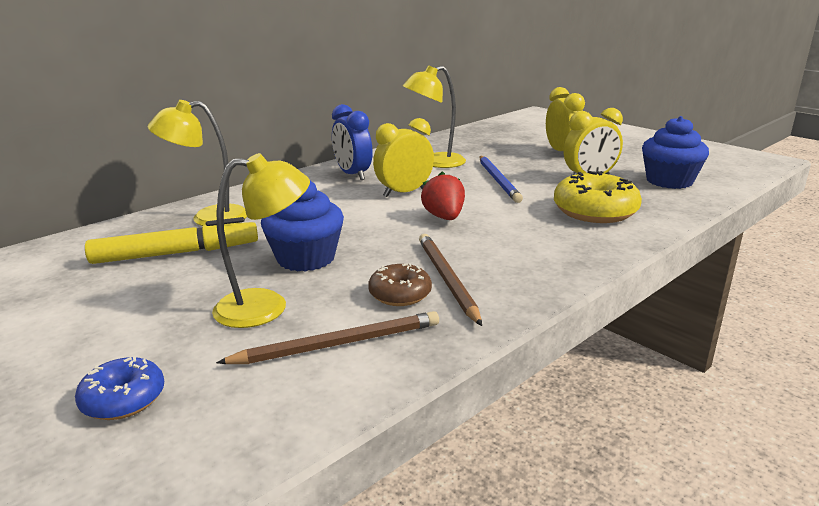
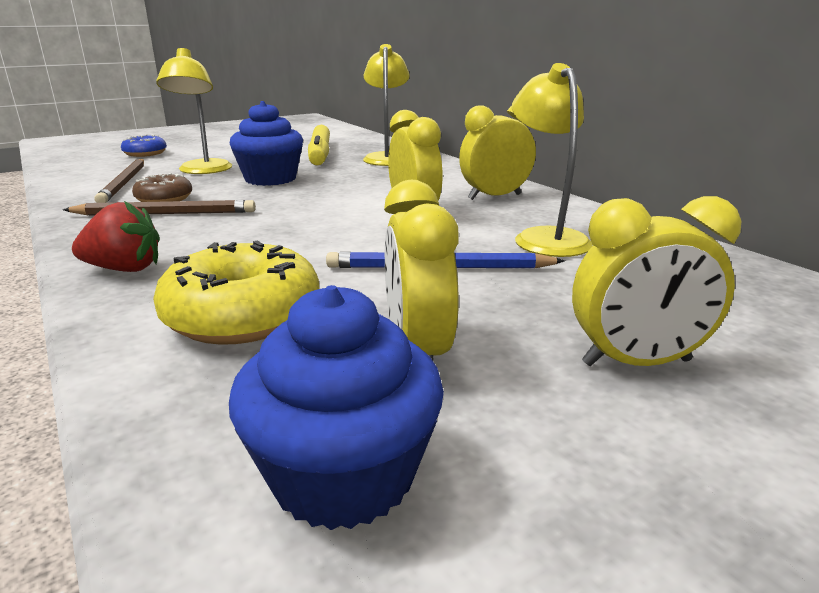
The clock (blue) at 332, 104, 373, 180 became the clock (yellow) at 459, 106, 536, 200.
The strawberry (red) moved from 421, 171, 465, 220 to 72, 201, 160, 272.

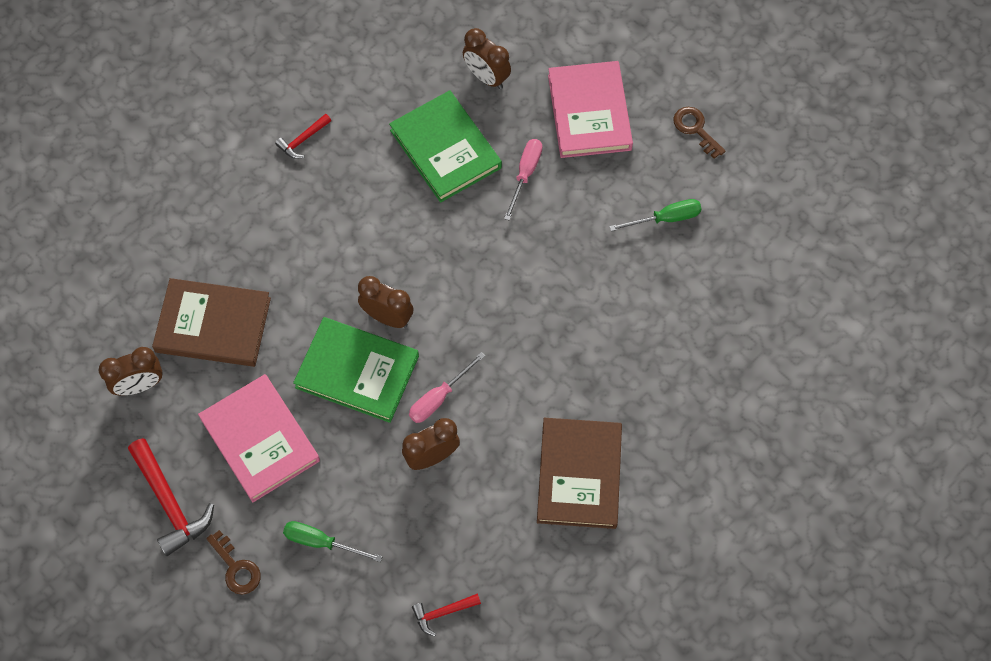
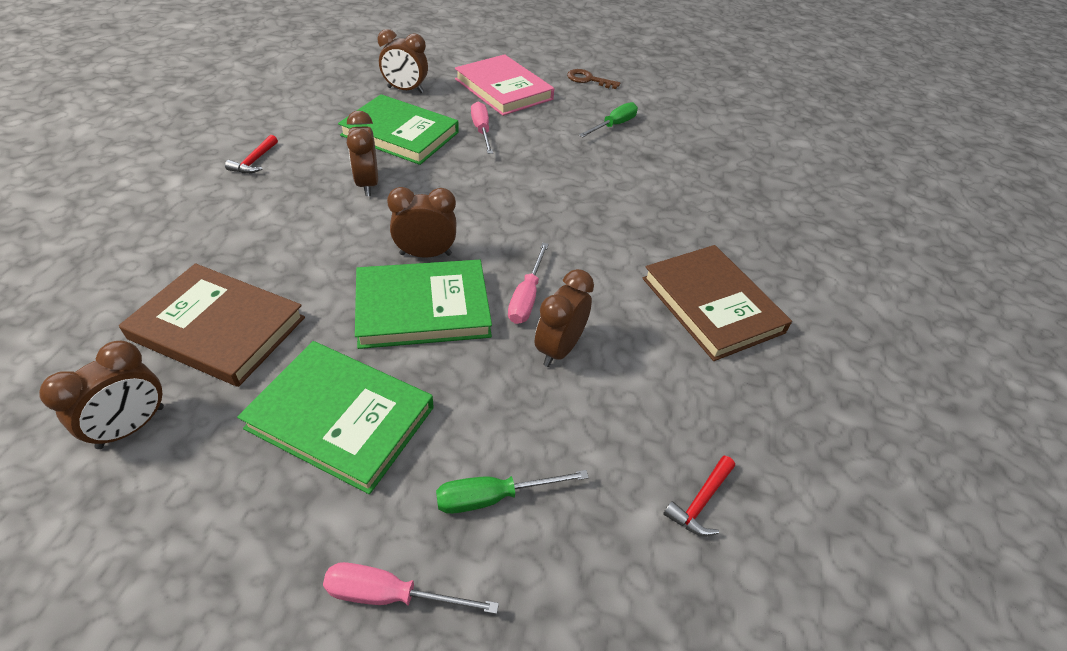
The hammer (red) at 128, 438, 214, 556 disappeared.
The book (brown) at 152, 278, 271, 367 turned 45 degrees clockwise.
The book (pink) at 198, 374, 320, 502 became the book (green) at 237, 341, 434, 494.
The key (brown) at 206, 530, 261, 595 was replaced by the screwdriver (pink) at 323, 562, 499, 614.
The clock (brown) at 347, 110, 378, 196 appeared.

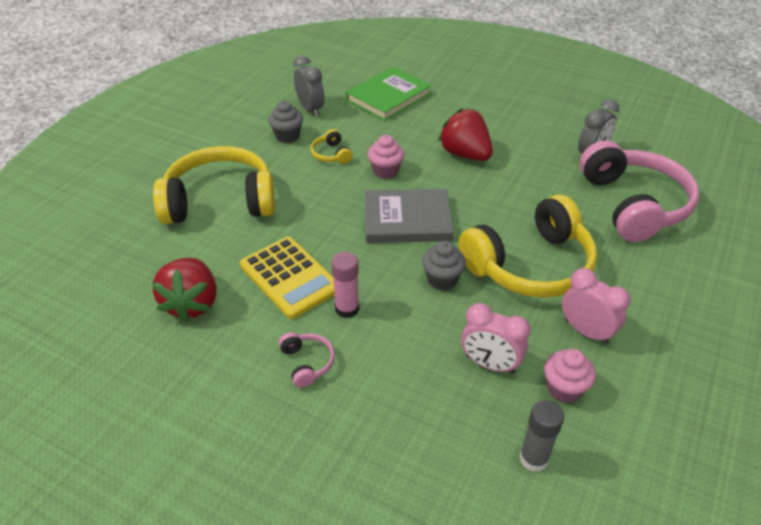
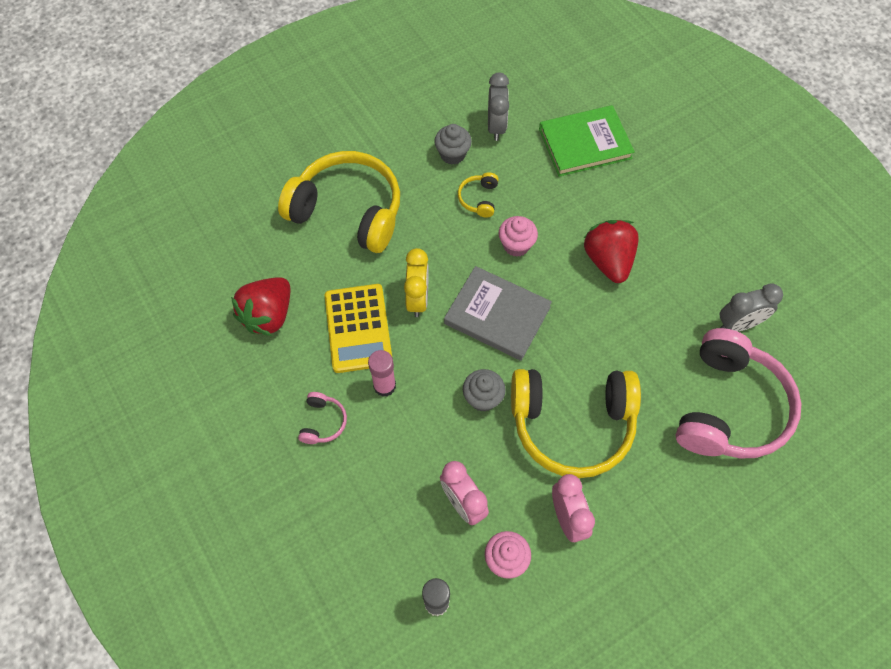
The clock (yellow) at 404, 248, 429, 317 appeared.

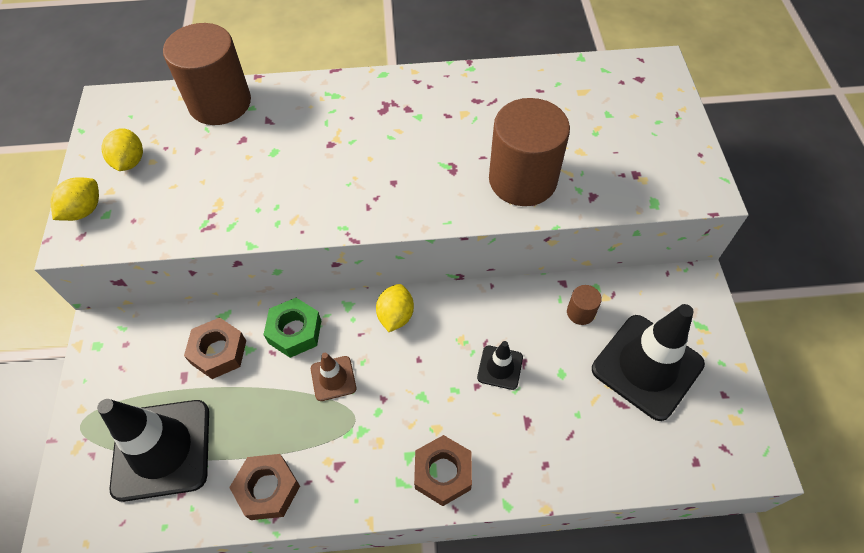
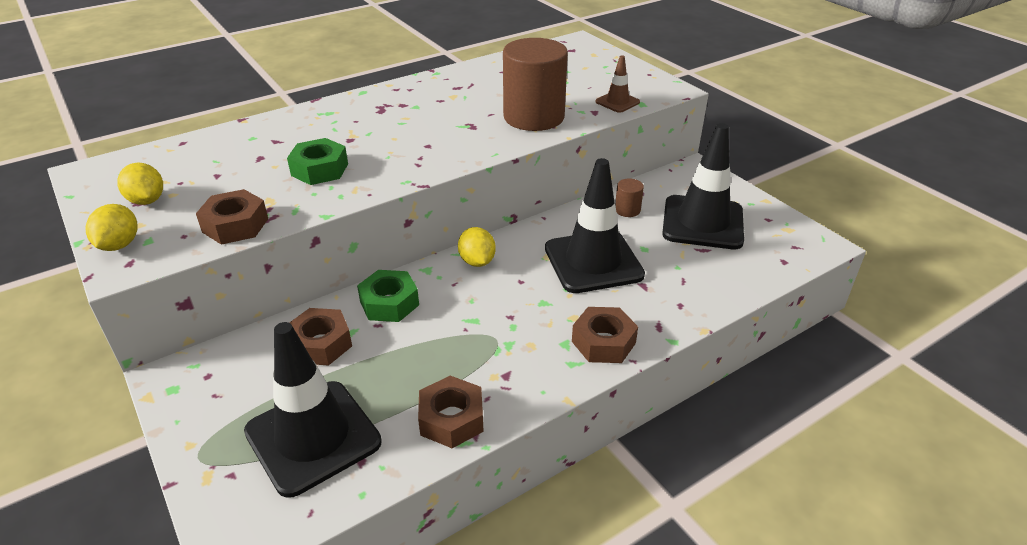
The cylinder (brown) at 163, 23, 251, 125 disappeared.
The traffic cone (brown) moved from 311, 353, 356, 401 to 595, 55, 640, 113.
The traffic cone (black) at 477, 341, 523, 390 changed to 2.12 times the size.
The nut (brown) at 196, 189, 268, 245 appeared.
The nut (green) at 287, 138, 348, 185 appeared.

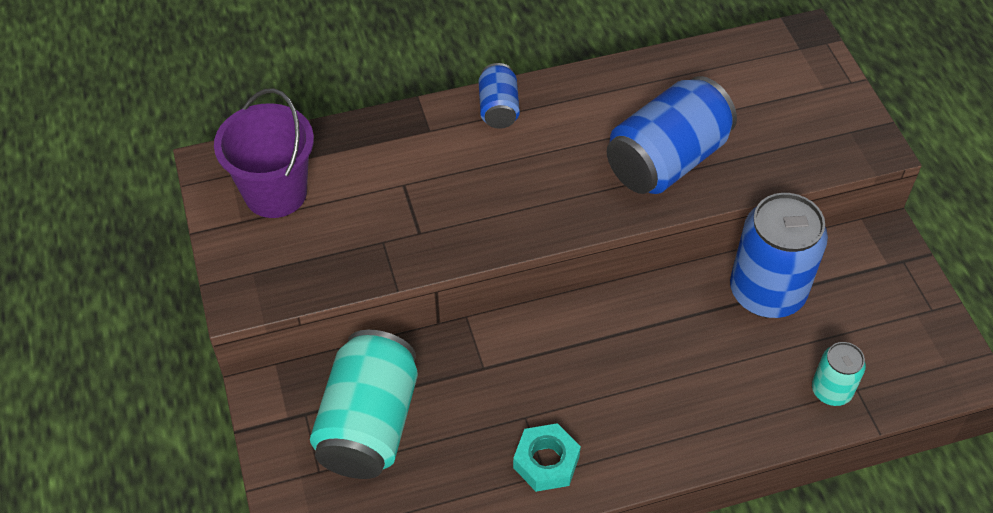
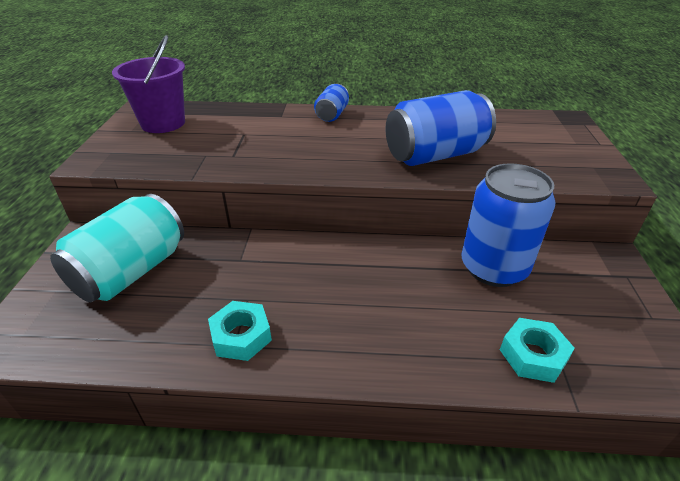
The can (turquoise) at 812, 342, 866, 406 was replaced by the nut (turquoise) at 500, 318, 575, 383.

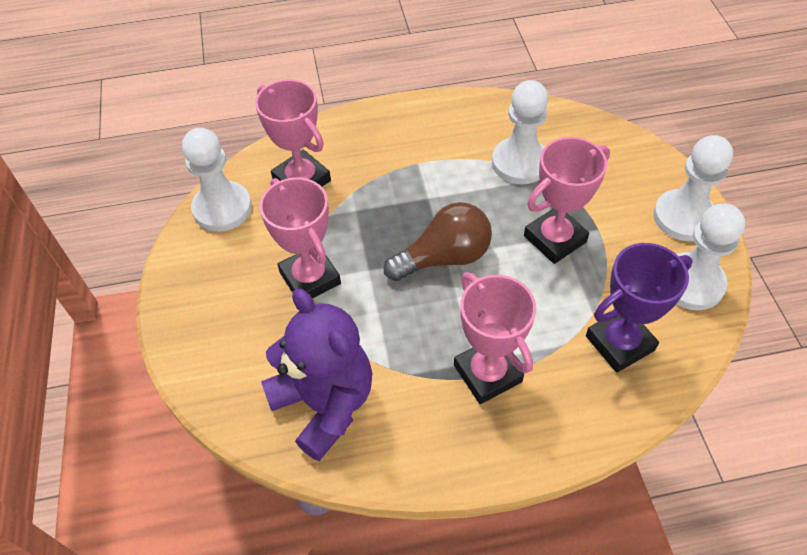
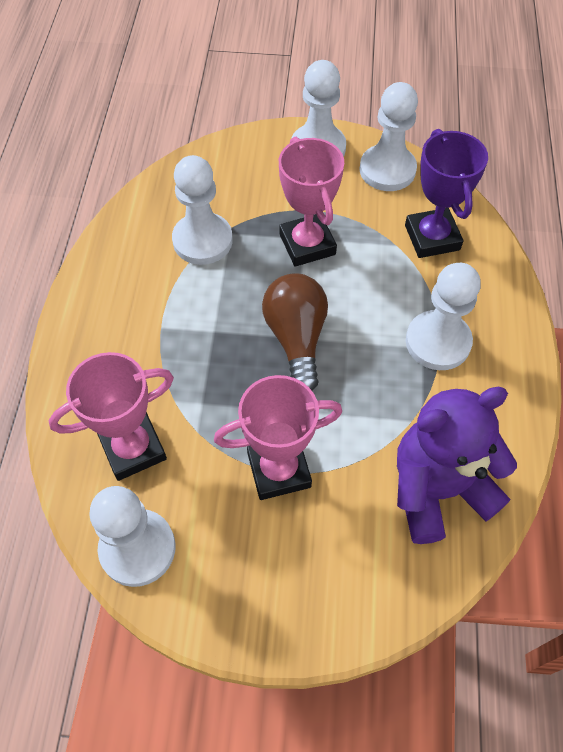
The trophy (pink) at 454, 272, 536, 404 was replaced by the pawn (white) at 406, 263, 481, 370.

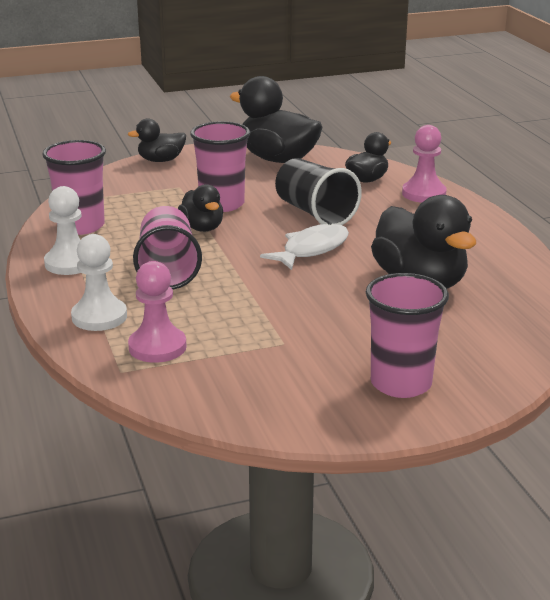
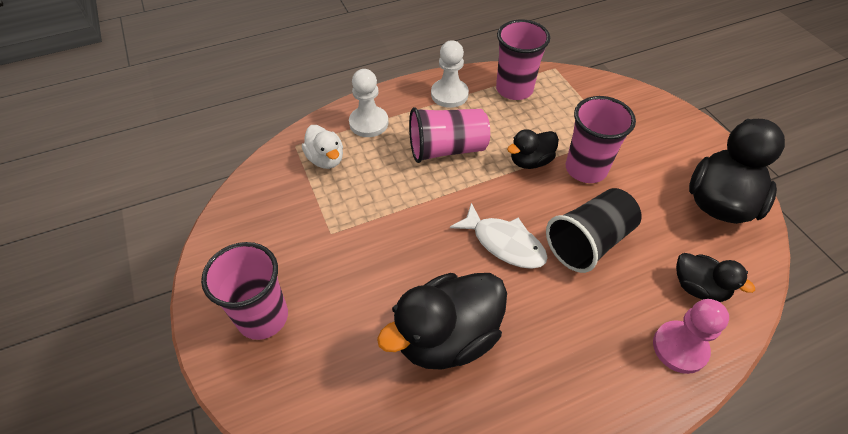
The duck (black) at 128, 118, 186, 162 disappeared.
The pawn (pink) at 128, 261, 187, 363 was replaced by the duck (white) at 302, 125, 343, 169.

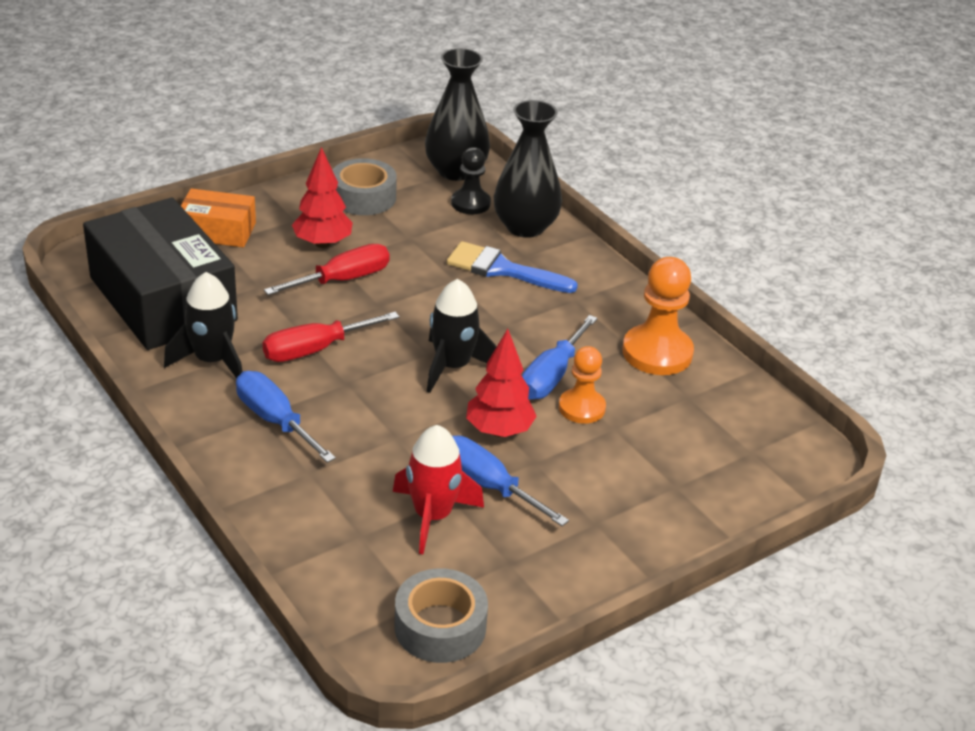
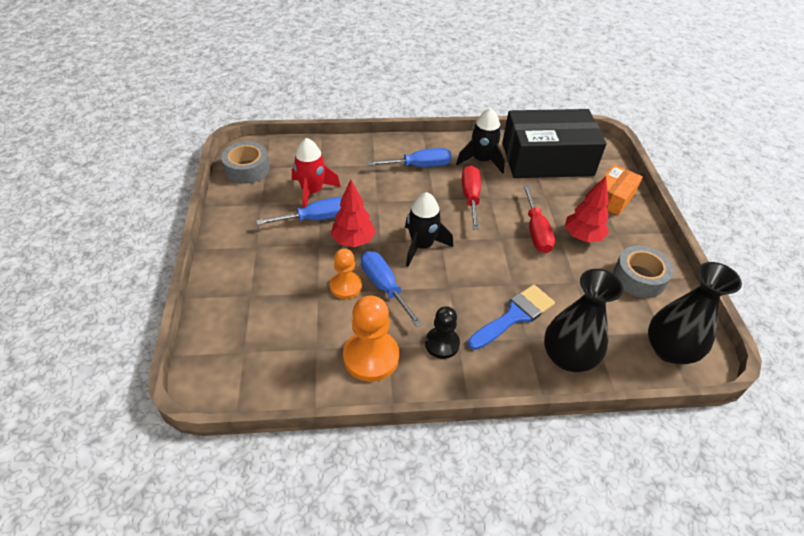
The pawn (black) moved from 451, 147, 491, 214 to 425, 306, 460, 359.

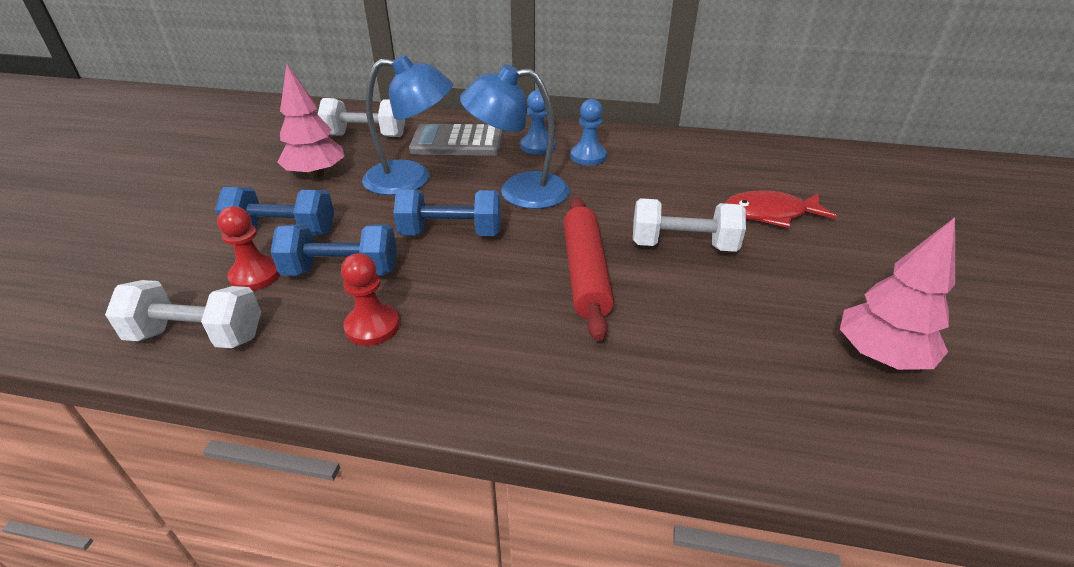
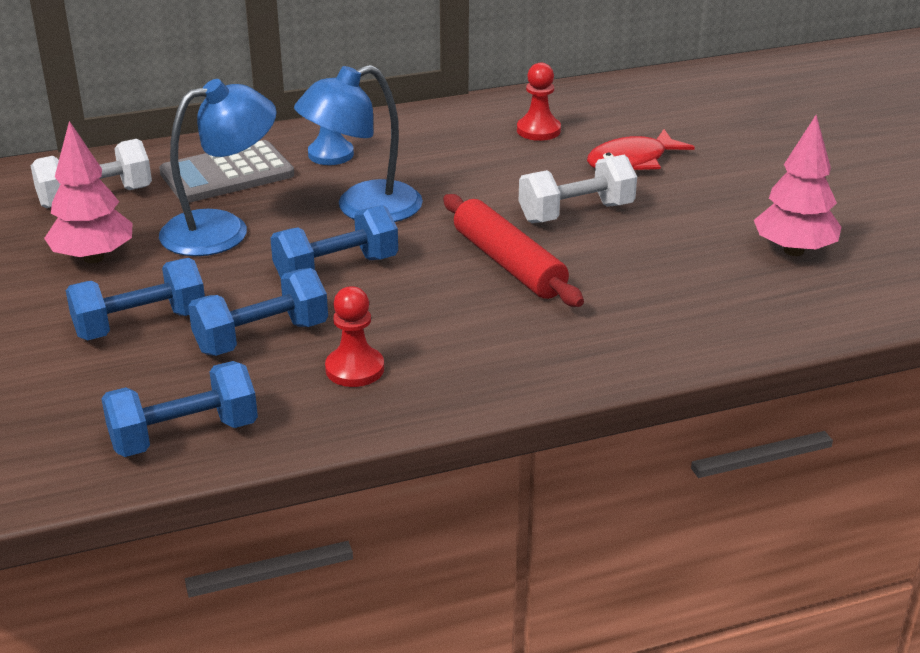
The dumbbell (white) at 105, 280, 261, 348 became the dumbbell (blue) at 101, 361, 258, 457.
The pawn (red) moved from 217, 206, 280, 291 to 517, 63, 561, 141.
The pawn (blue) at 571, 99, 607, 166 disappeared.

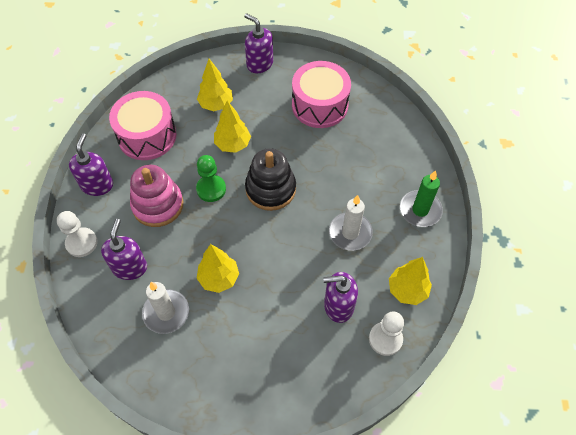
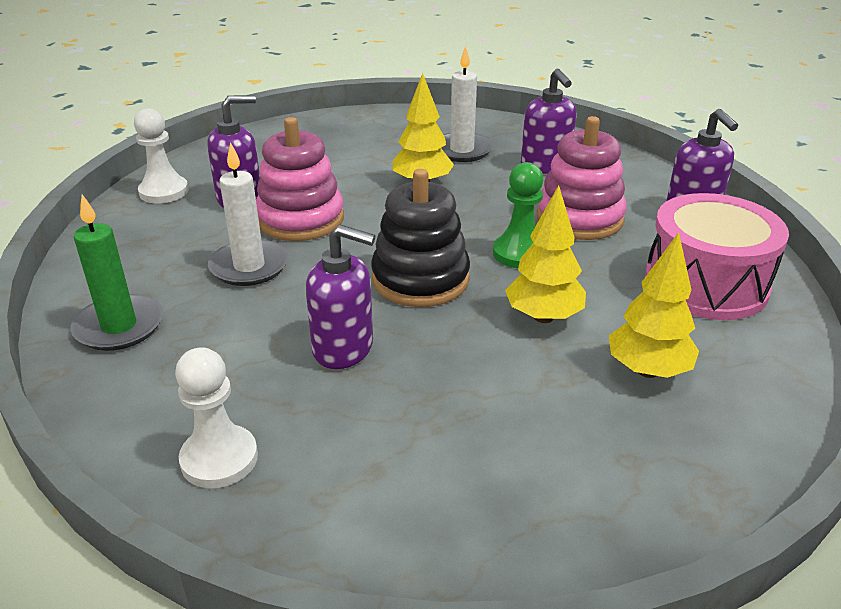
The pawn (white) moved from 57, 211, 98, 257 to 175, 347, 258, 488.
The soap dispenser (purple) moved from 244, 13, 273, 74 to 306, 225, 375, 369.
The drum (pink) at 292, 61, 351, 128 disappeared.
The tree (yellow) at 389, 257, 432, 305 disappeared.
The stacking toy (pink) at 256, 117, 344, 241 appeared.

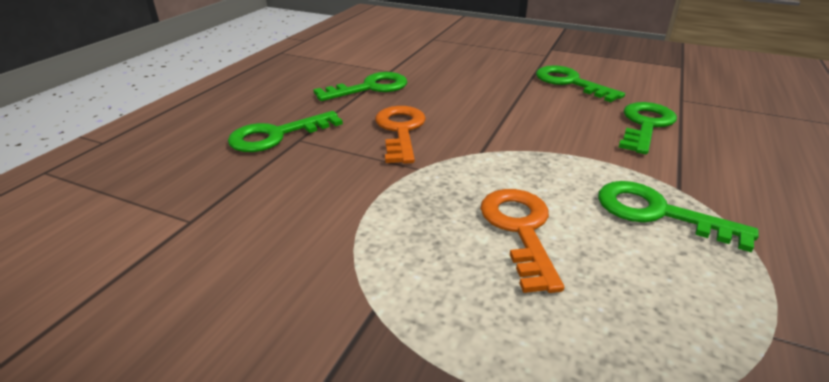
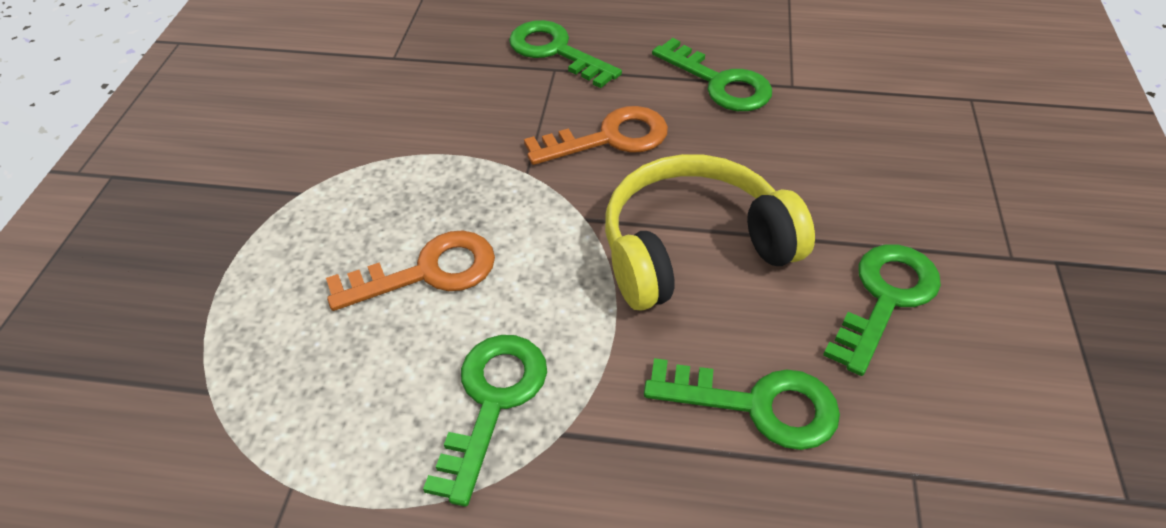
The headphones (yellow) at 605, 154, 815, 311 appeared.

